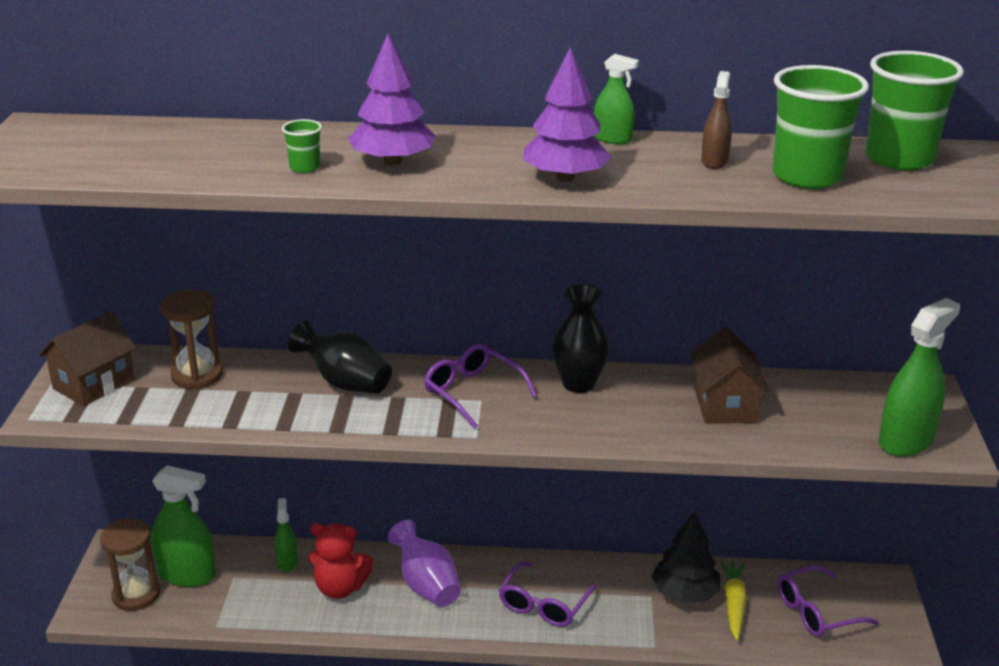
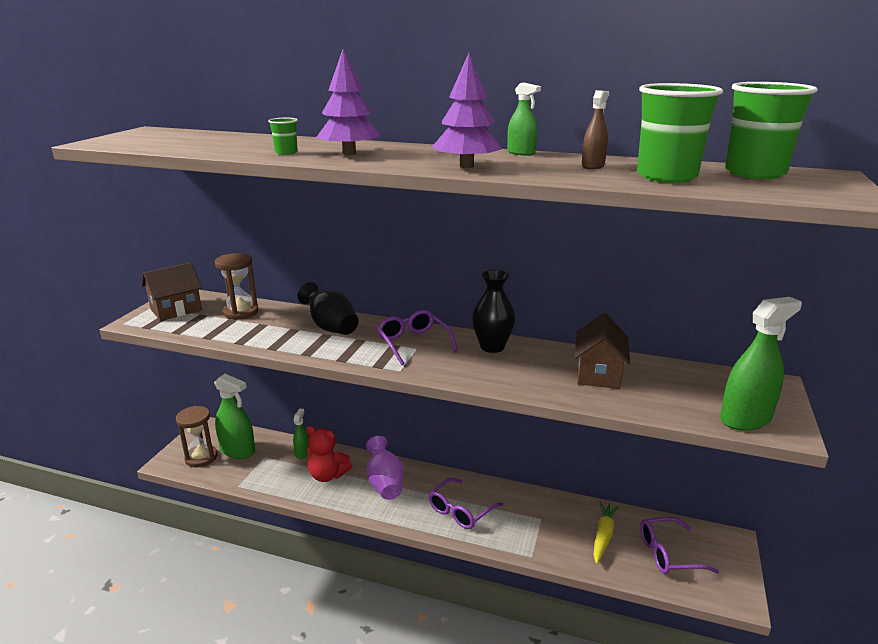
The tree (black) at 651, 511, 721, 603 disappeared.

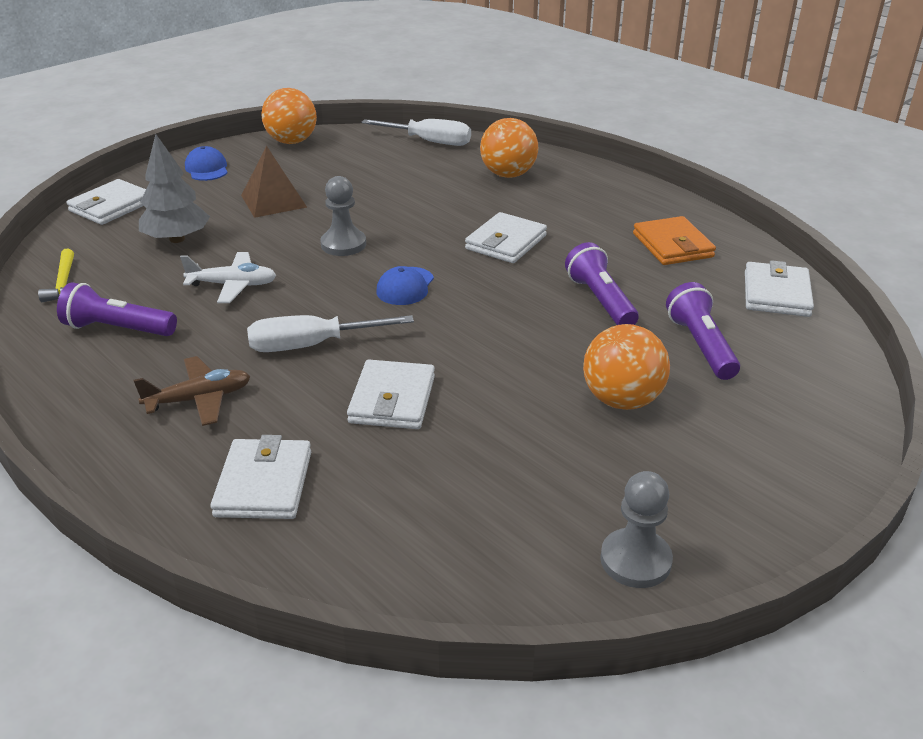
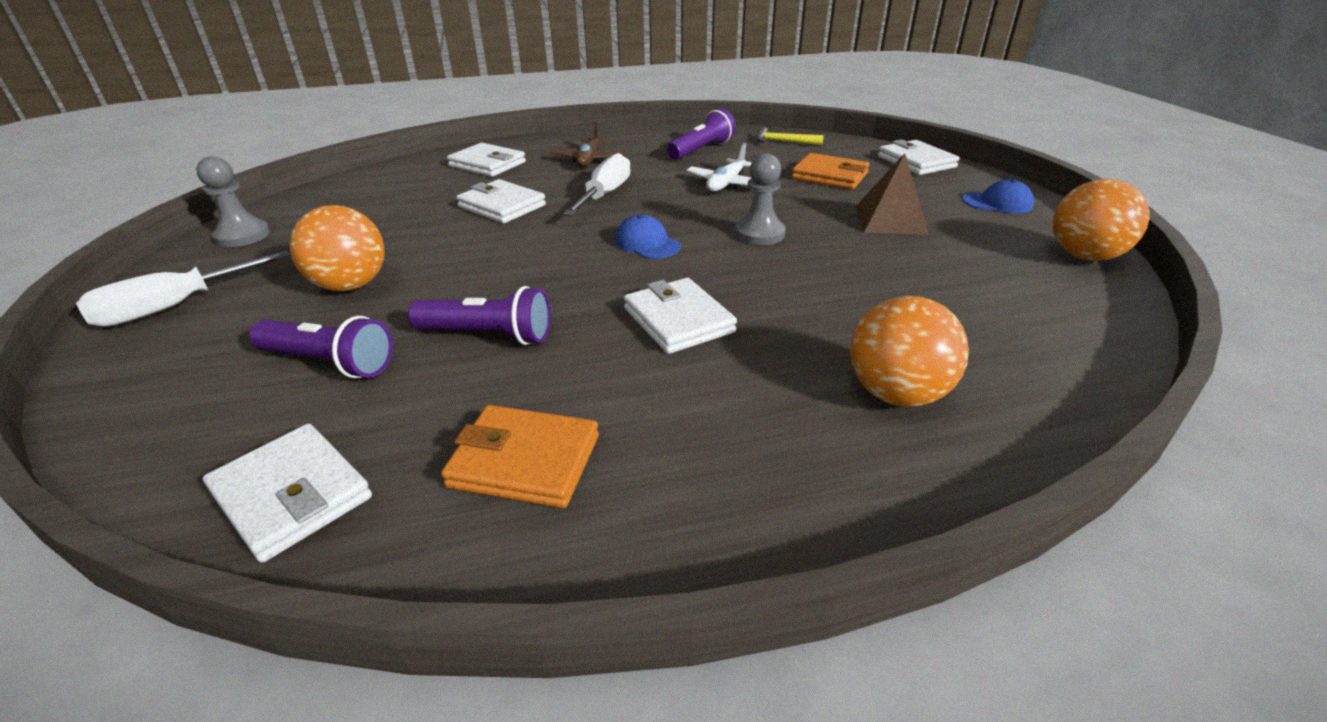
The tree (grey) at 139, 134, 210, 243 was replaced by the wallet (orange) at 792, 153, 870, 190.
The screwdriver (white) moved from 361, 119, 471, 146 to 76, 250, 291, 327.

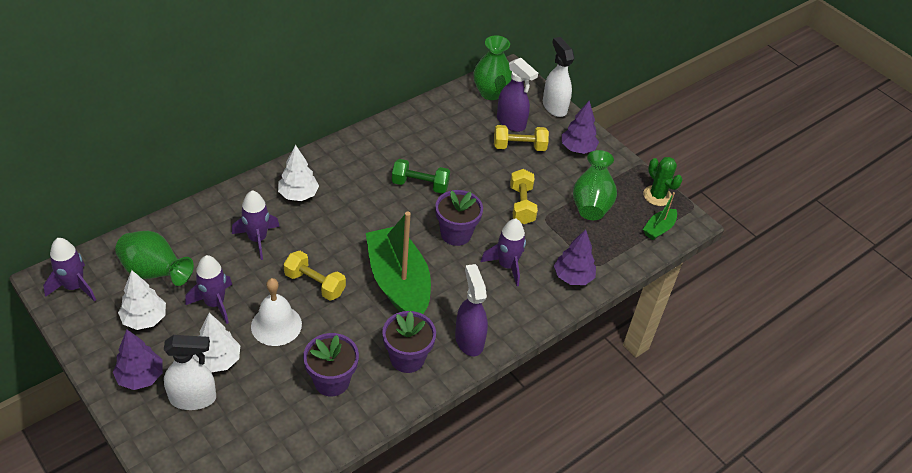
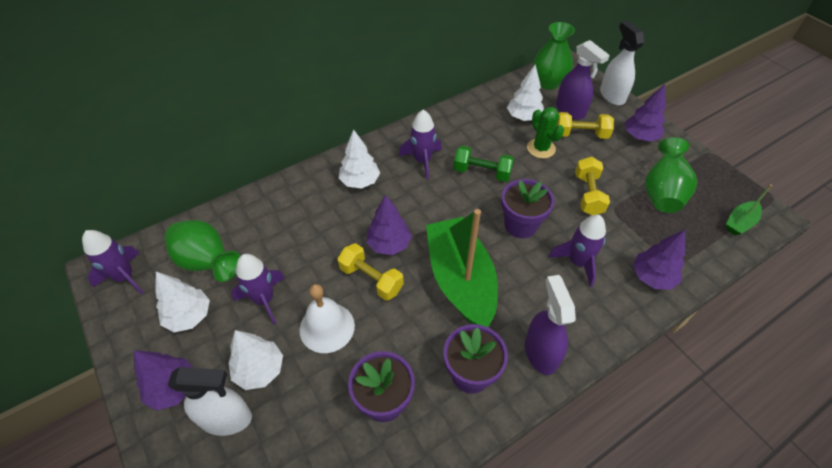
The rocket (purple) moved from 232, 190, 280, 260 to 399, 110, 442, 179.
The cactus (green) moved from 643, 157, 683, 206 to 527, 107, 564, 159.
The tree (purple) at 366, 195, 412, 255 appeared.
The tree (white) at 507, 65, 544, 121 appeared.

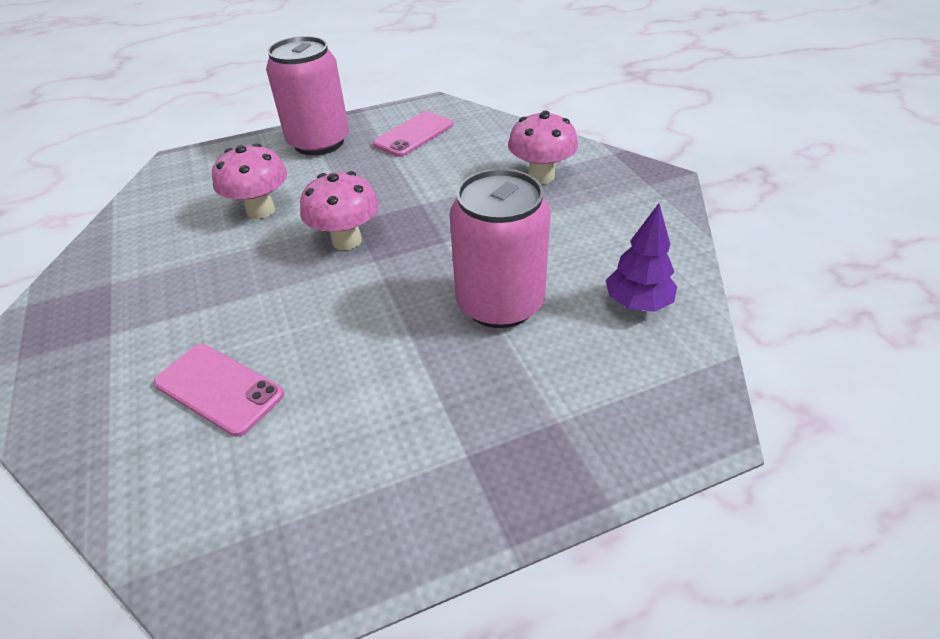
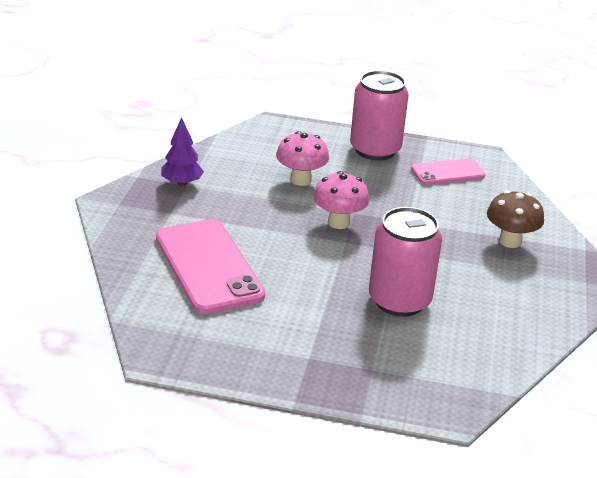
The phone (pink) at 154, 344, 284, 437 changed to 1.76 times the size.
The mushroom (pink) at 508, 111, 578, 184 became the mushroom (brown) at 487, 190, 544, 248.
The tree (purple) moved from 606, 203, 677, 312 to 161, 117, 204, 186.

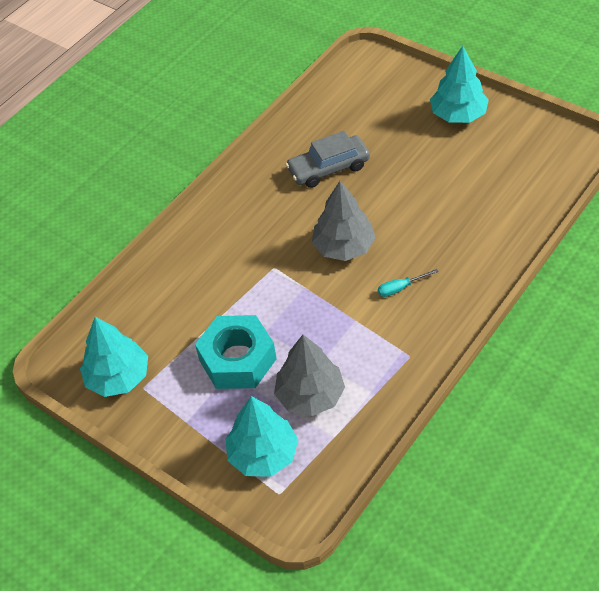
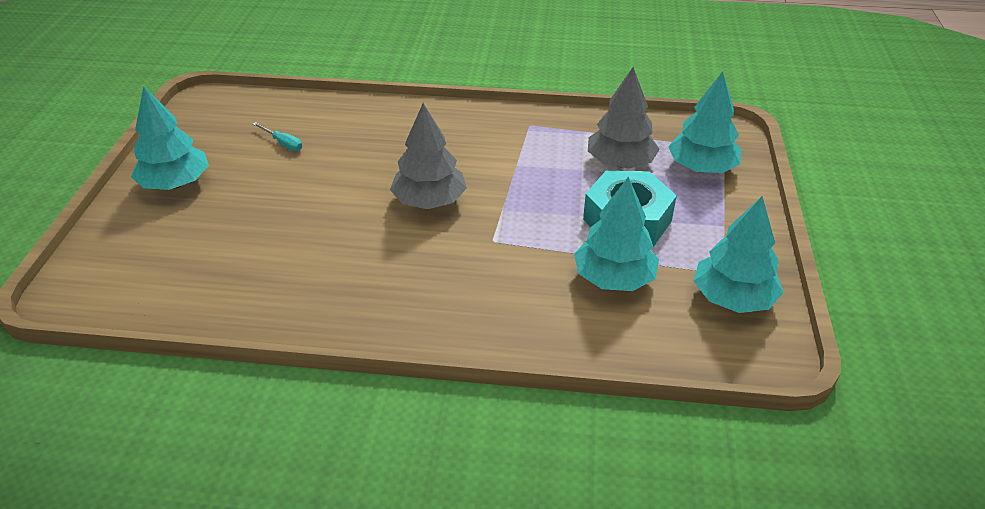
The car (grey) at 285, 131, 370, 188 disappeared.
The screwdriver (turquoise) moved from 378, 269, 439, 297 to 253, 122, 302, 151.
The tree (turquoise) at 574, 176, 659, 291 appeared.

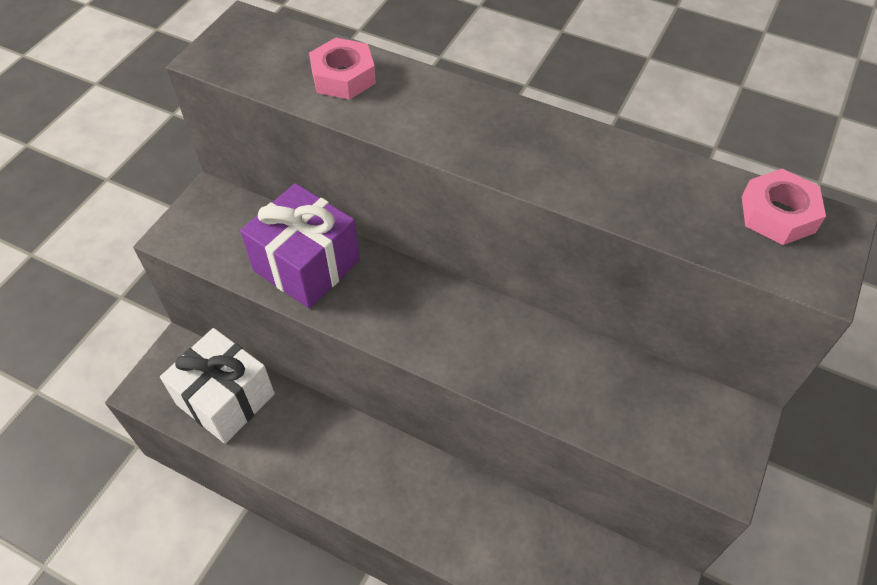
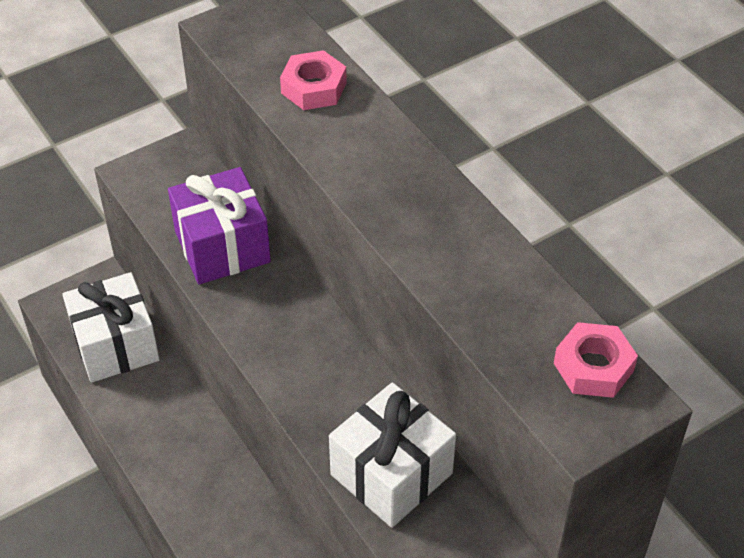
The gift (white) at 329, 382, 456, 528 appeared.

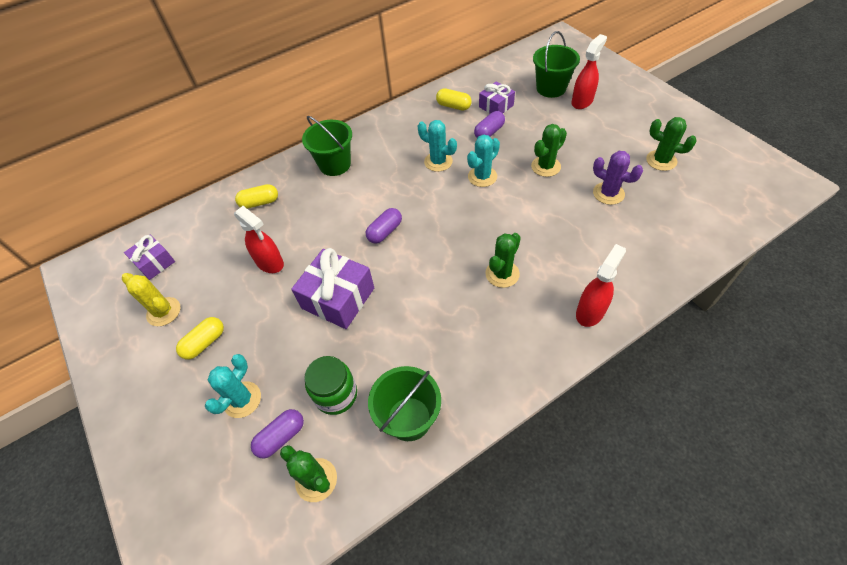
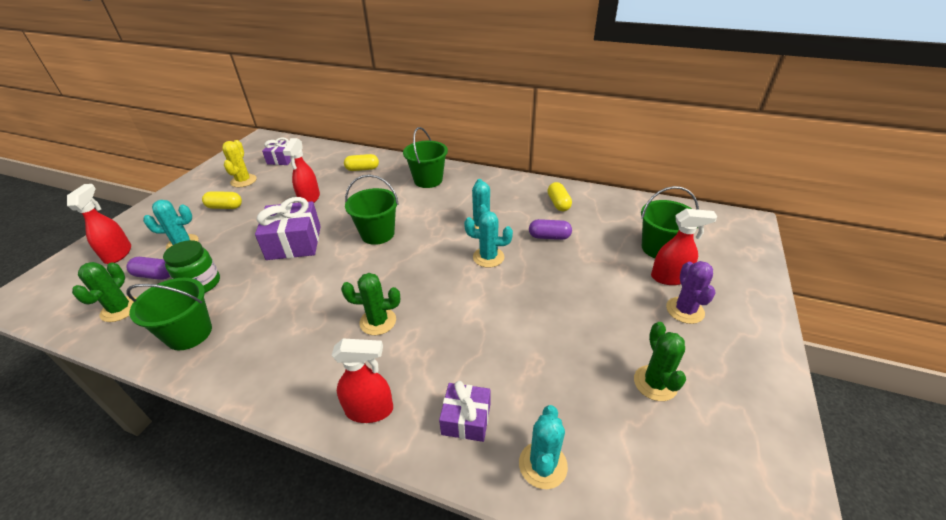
The capsule (yellow) at 235, 184, 278, 209 turned 45 degrees counterclockwise.
The capsule (purple) at 366, 208, 402, 244 was replaced by the bucket (green) at 345, 175, 399, 245.
The gift (purple) moved from 479, 81, 515, 113 to 439, 381, 491, 442.
The cactus (green) at 531, 124, 567, 177 disappeared.
The cactus (purple) moved from 593, 151, 643, 205 to 666, 261, 716, 324.
The spray bottle (red) at 67, 184, 131, 264 appeared.
The cactus (turquoise) at 519, 405, 568, 489 appeared.

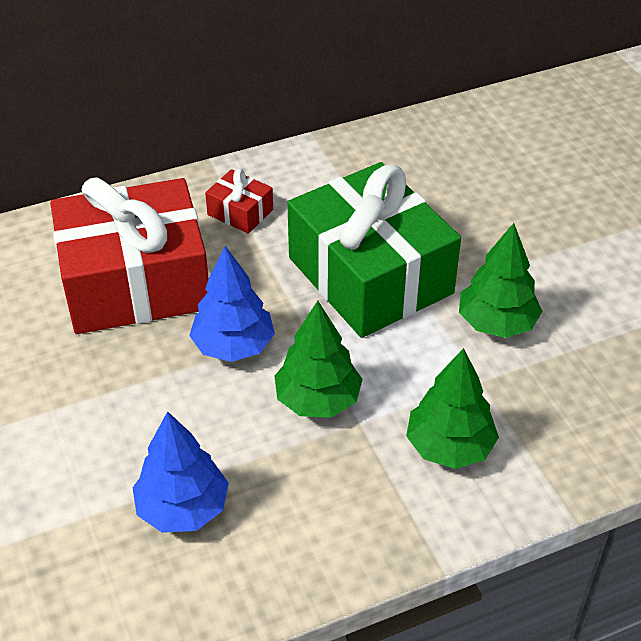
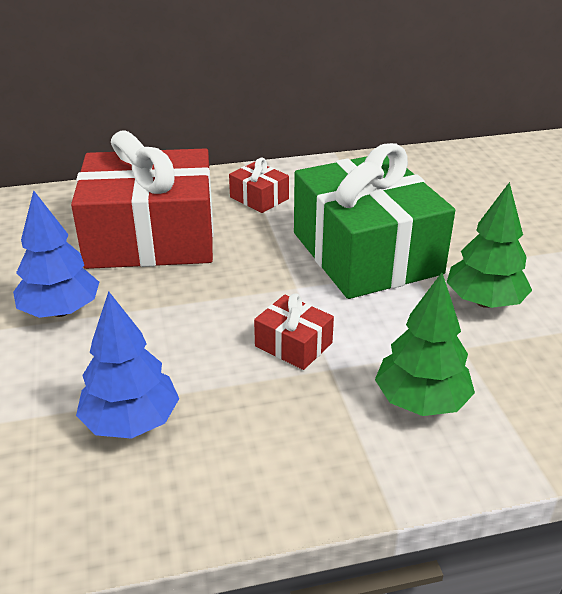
The tree (blue) moved from 189, 246, 275, 362 to 13, 190, 99, 318.
The tree (green) at 274, 301, 363, 418 was replaced by the gift (red) at 254, 293, 334, 370.

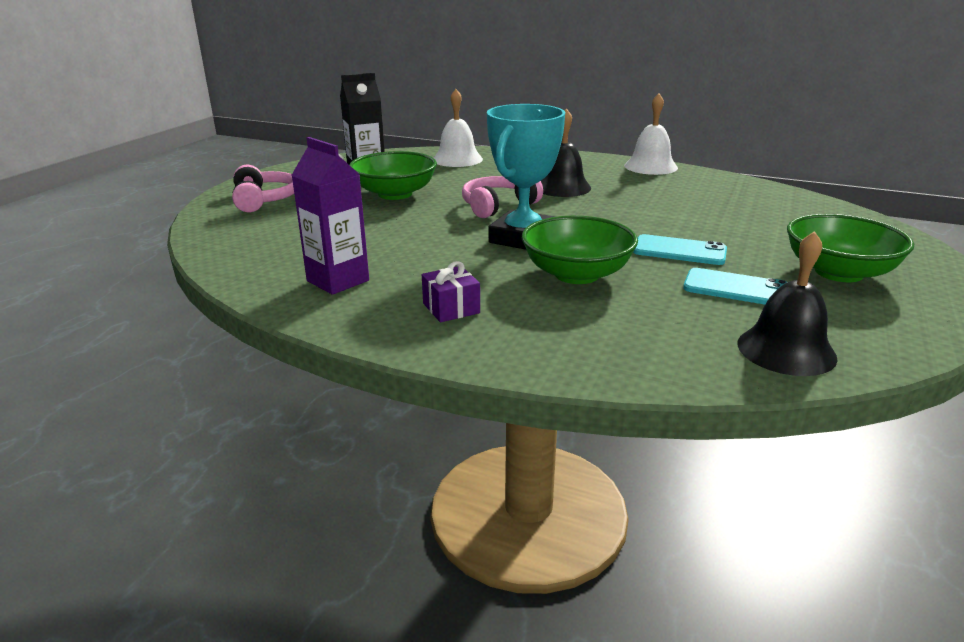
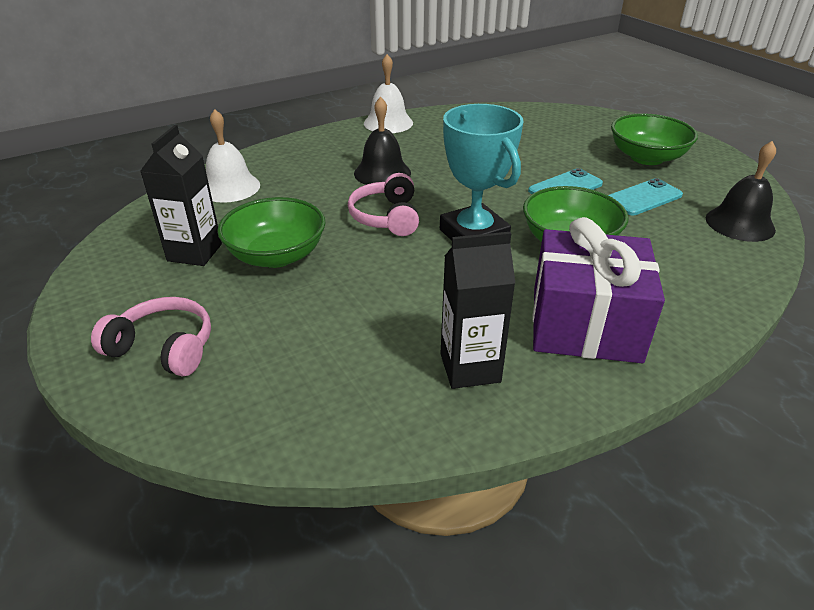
The carton (purple) at 291, 137, 369, 295 became the carton (black) at 440, 232, 515, 389.
The gift (purple) at 422, 261, 480, 322 changed to 2.38 times the size.

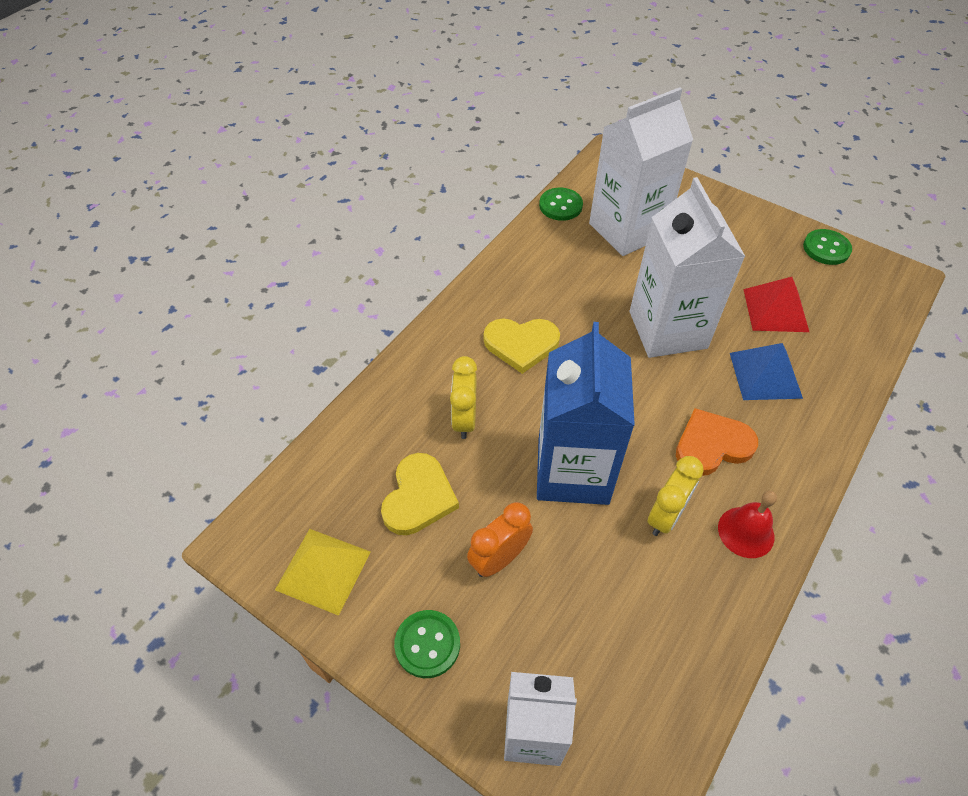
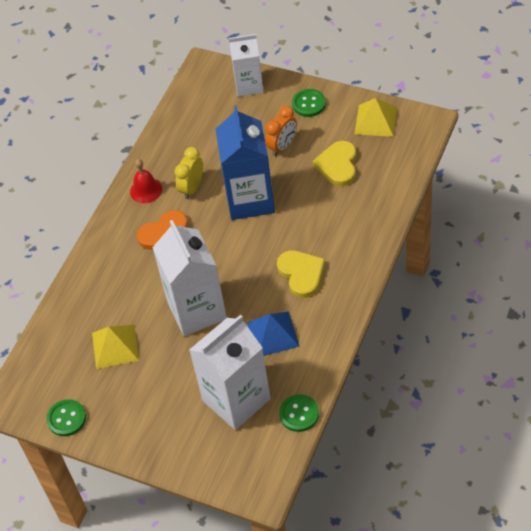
The clock (yellow) at 450, 356, 477, 439 disappeared.
The heart (yellow) at 484, 319, 560, 374 turned 75 degrees clockwise.
The pyramid (blue) moved from 730, 343, 803, 400 to 247, 311, 300, 356.
The pyramid (red) at 743, 277, 809, 332 became the pyramid (yellow) at 92, 325, 139, 369.

